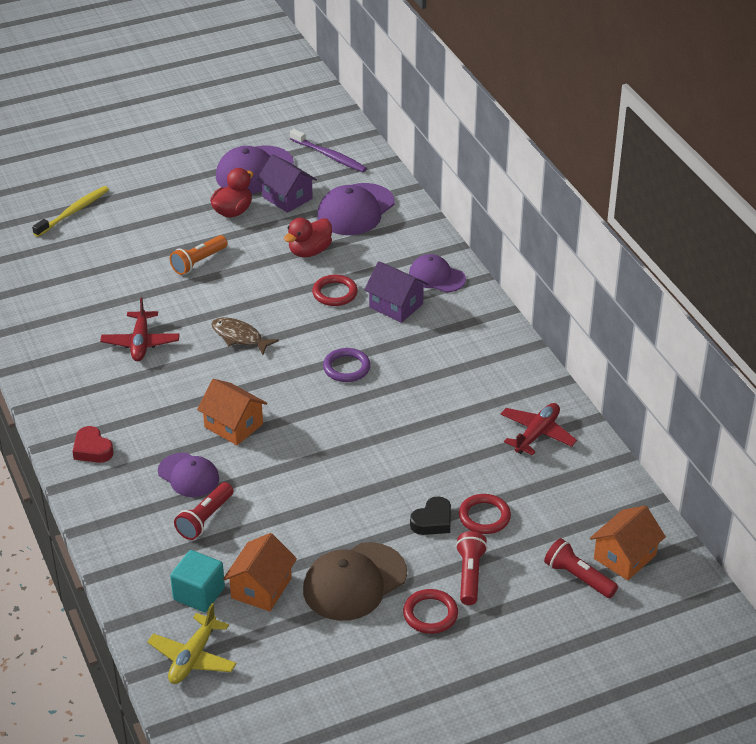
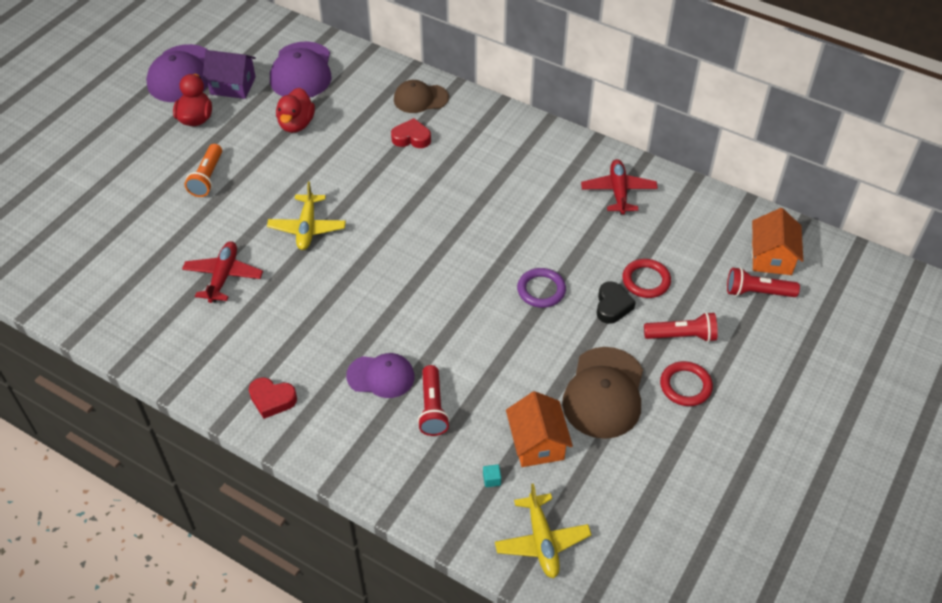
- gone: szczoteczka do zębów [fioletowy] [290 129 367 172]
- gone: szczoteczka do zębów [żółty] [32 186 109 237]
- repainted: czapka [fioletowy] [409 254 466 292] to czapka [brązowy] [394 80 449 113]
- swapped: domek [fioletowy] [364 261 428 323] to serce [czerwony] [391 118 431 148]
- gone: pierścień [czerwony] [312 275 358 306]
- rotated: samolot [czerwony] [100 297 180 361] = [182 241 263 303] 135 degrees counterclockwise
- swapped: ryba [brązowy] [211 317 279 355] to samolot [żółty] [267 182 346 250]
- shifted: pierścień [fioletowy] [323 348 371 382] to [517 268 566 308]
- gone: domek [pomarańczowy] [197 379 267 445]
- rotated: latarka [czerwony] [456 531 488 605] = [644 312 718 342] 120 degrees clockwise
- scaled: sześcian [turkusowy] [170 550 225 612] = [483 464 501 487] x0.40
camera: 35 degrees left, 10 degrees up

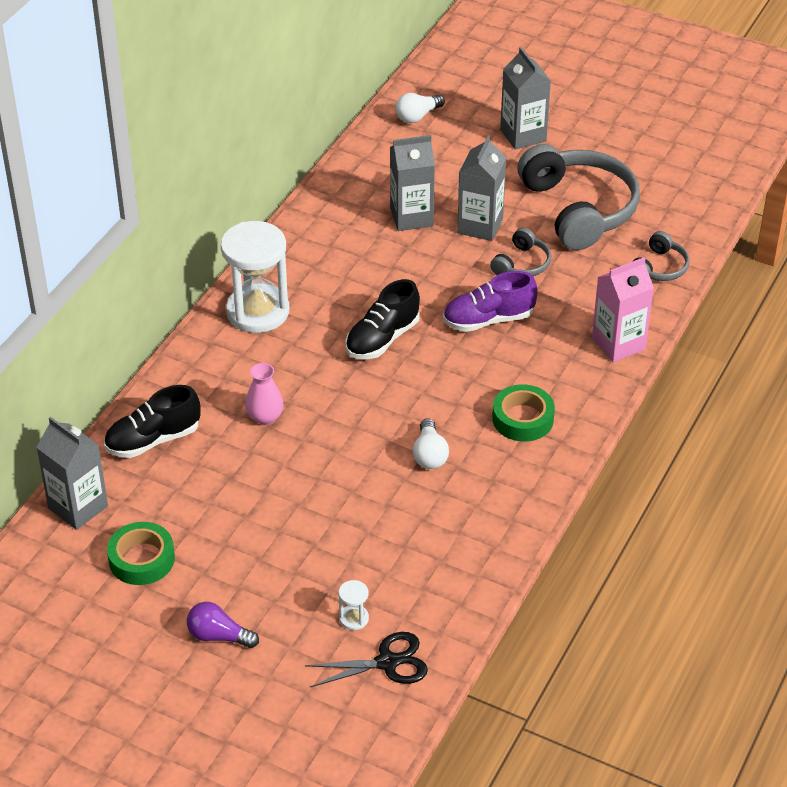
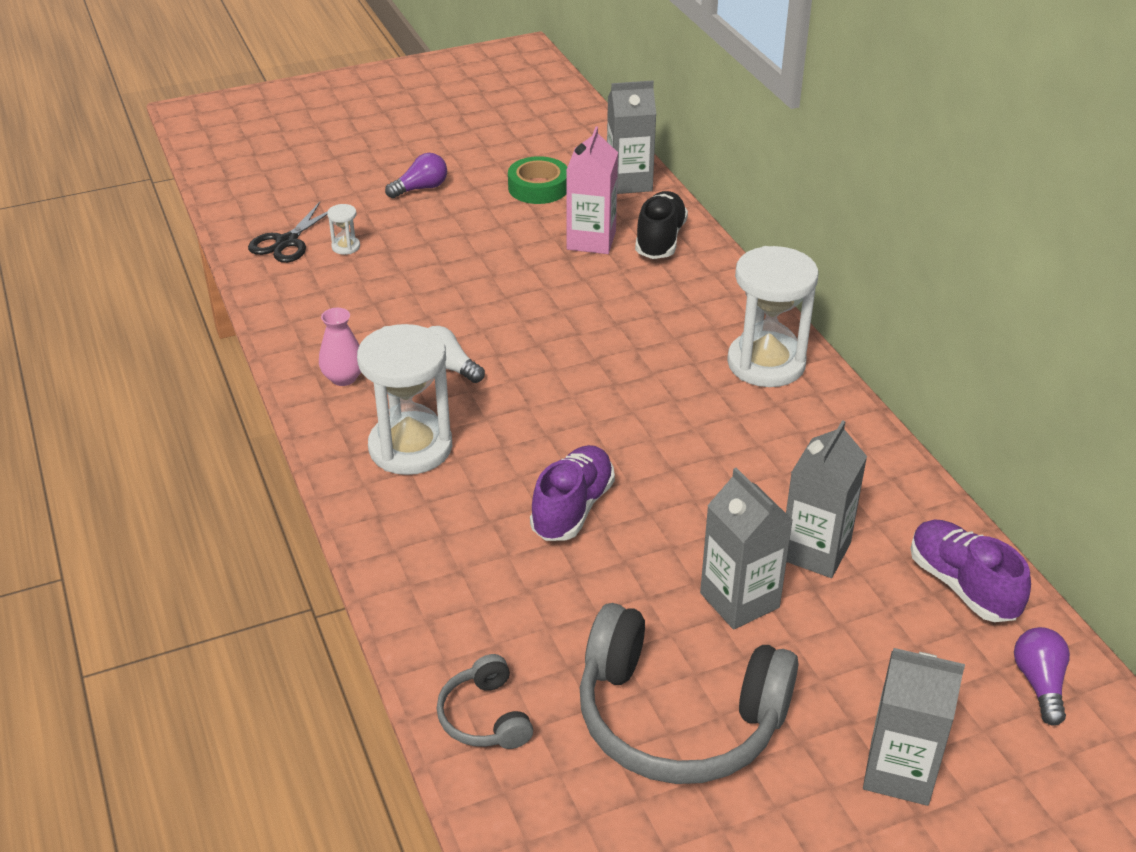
- repainted: żarówka [biały] [396 93 445 123] to żarówka [fioletowy] [1014 627 1070 726]
- gone: słuchawki [szary] [490 228 551 276]
- shifted: karton mleka [różowy] [592 257 654 362] to [567 127 618 254]
- gone: but [czarny] [346 279 420 359]
- shifted: wazon [różowy] [245 363 283 425] to [319 308 361 386]
- swapped: taśma klejąca [zielony] [492 384 555 442] to klepsydra [biały] [357 324 452 475]
- new: but [fioletowy] [910 520 1031 622]
camera: 130 degrees right, 5 degrees down

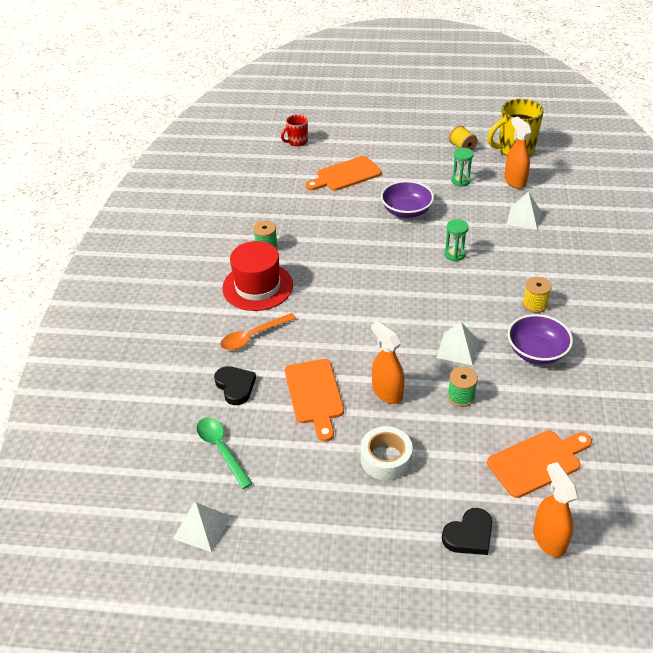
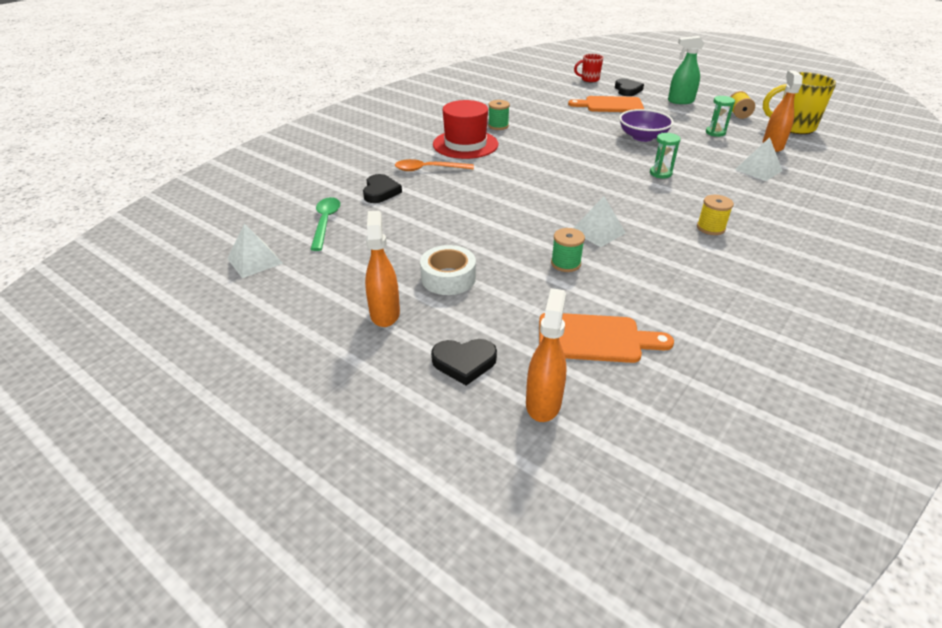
- gone: miska [fioletowy] [507 314 573 364]
- shifted: spryskiwacz [pomarańczowy] [371 321 405 404] to [365 210 400 327]
- gone: deska do krojenia [pomarańczowy] [285 359 344 441]
- new: spryskiwacz [zielony] [668 36 705 104]
- new: serce [czarny] [615 79 644 96]
camera: 30 degrees right, 5 degrees down

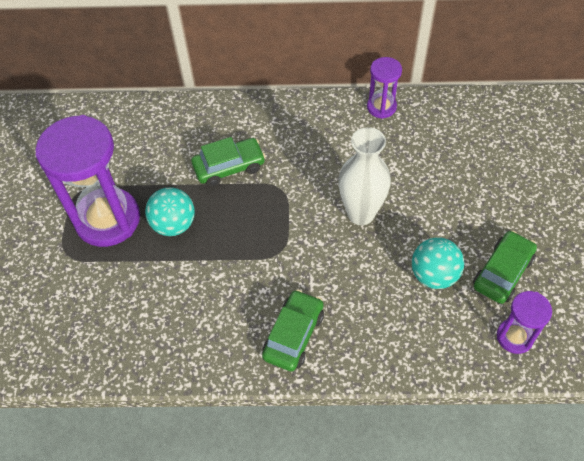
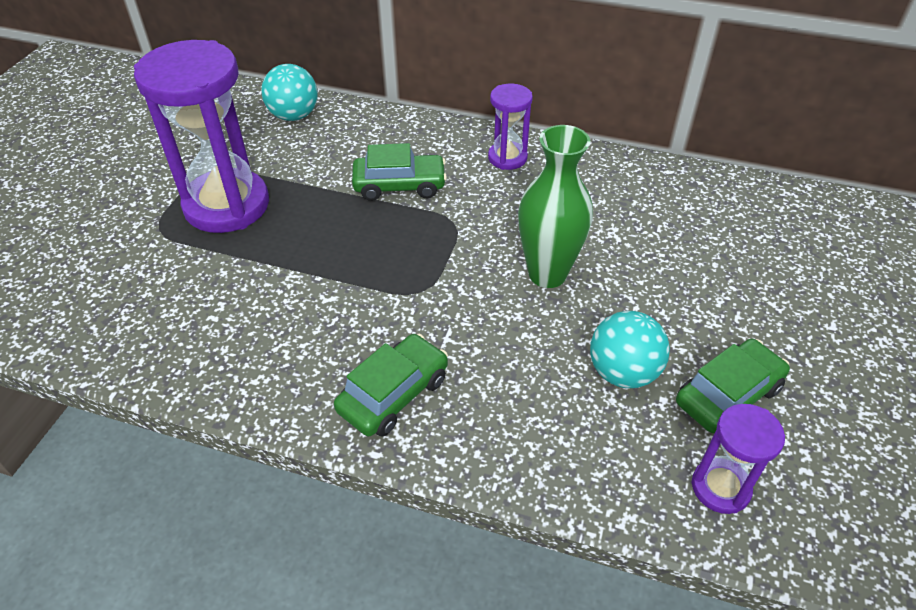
- shifted: klepsydra [fioletowy] [367 57 402 119] to [488 84 533 170]
- repainted: wazon [biały] [338 127 391 225] to wazon [zielony] [518 125 593 288]
- shifted: piłka [turkusowy] [145 187 195 236] to [261 64 318 121]
camera: 15 degrees right, 10 degrees down

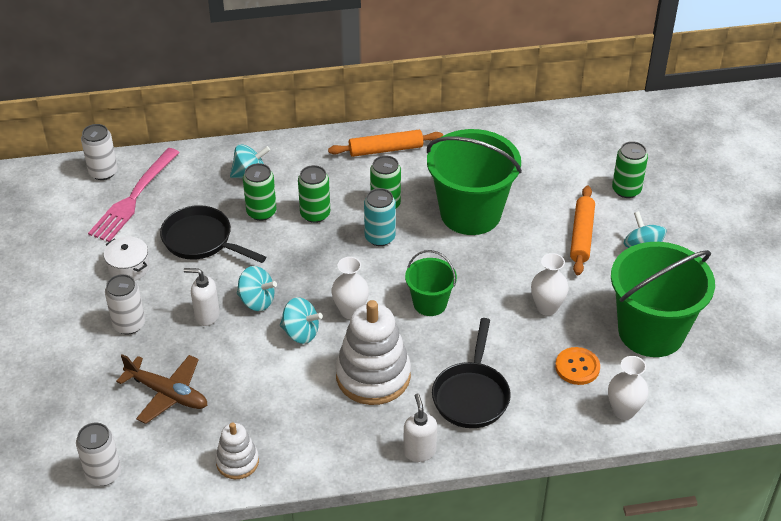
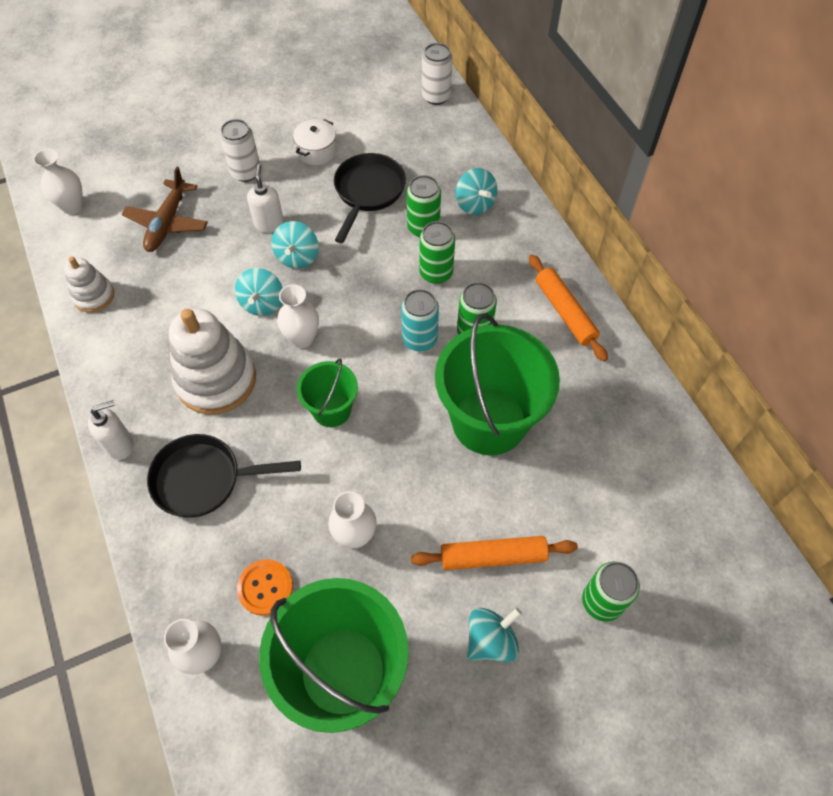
- gone: widelec [różowy] [88 148 180 242]
- swapped: puszka [biały] [76 423 121 486] to wazon [biały] [33 149 83 215]
camera: 75 degrees right, 15 degrees up

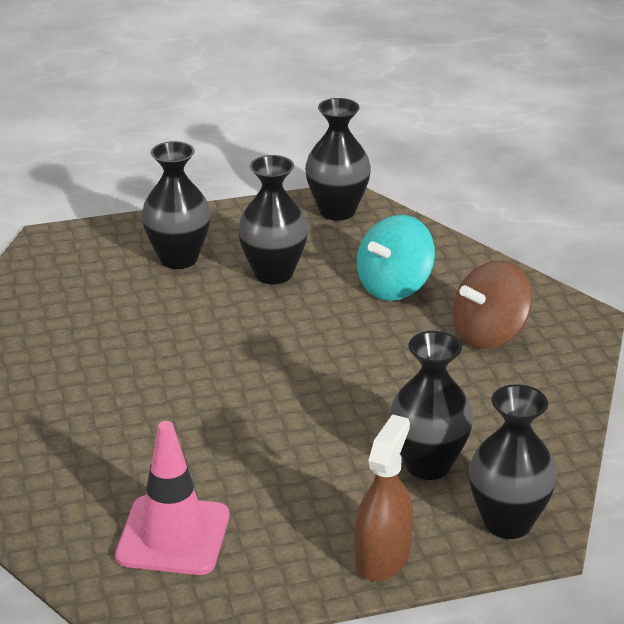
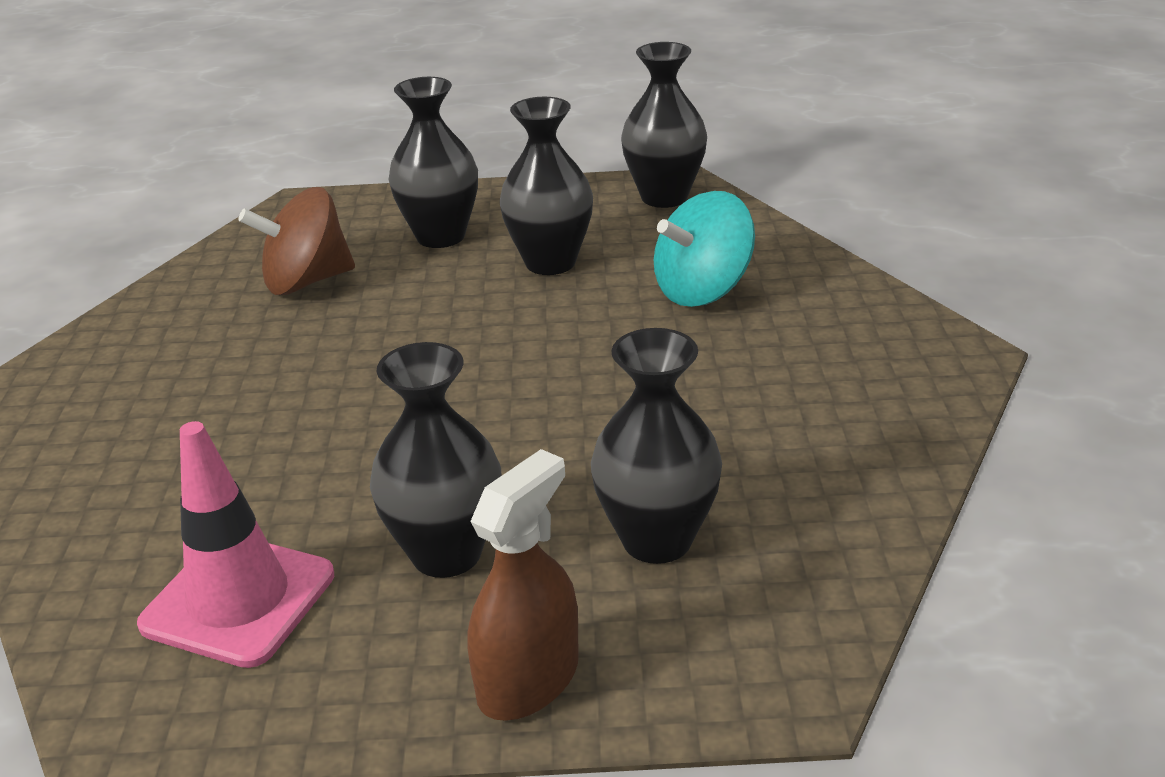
- shifted: bączek [brązowy] [453 260 532 349] to [238 187 355 295]
- shifted: wazon [czarny] [469 384 557 539] to [370 342 502 578]
camera: 15 degrees right, 0 degrees up

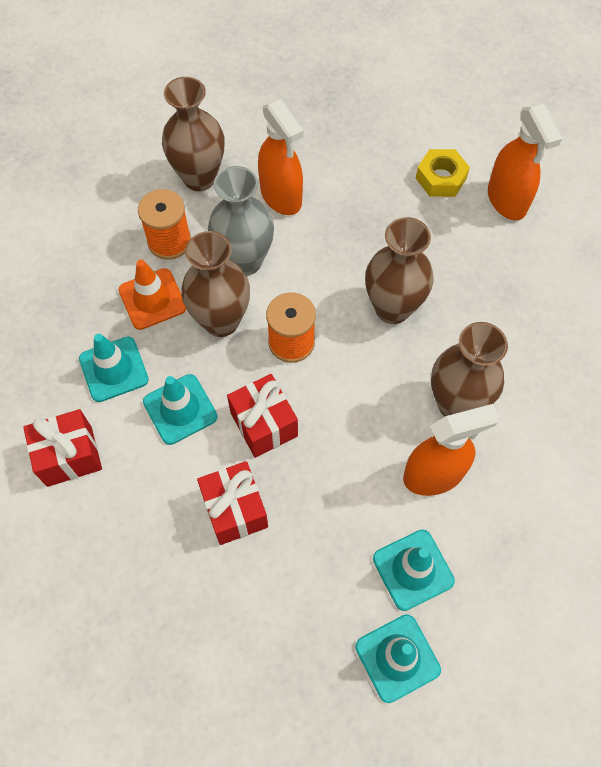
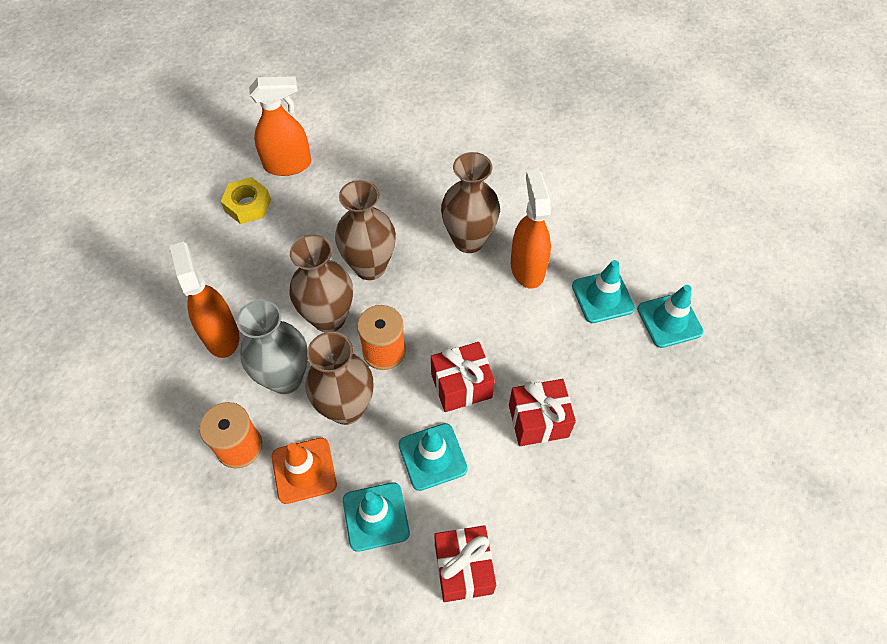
- shifted: wazon [brązowy] [162 77 224 191] to [290 235 353 333]
- rotated: spryskiwacz [pomarańczowy] [258 99 303 215] = [170 242 239 358] 90 degrees counterclockwise
camera: 80 degrees left, 5 degrees down

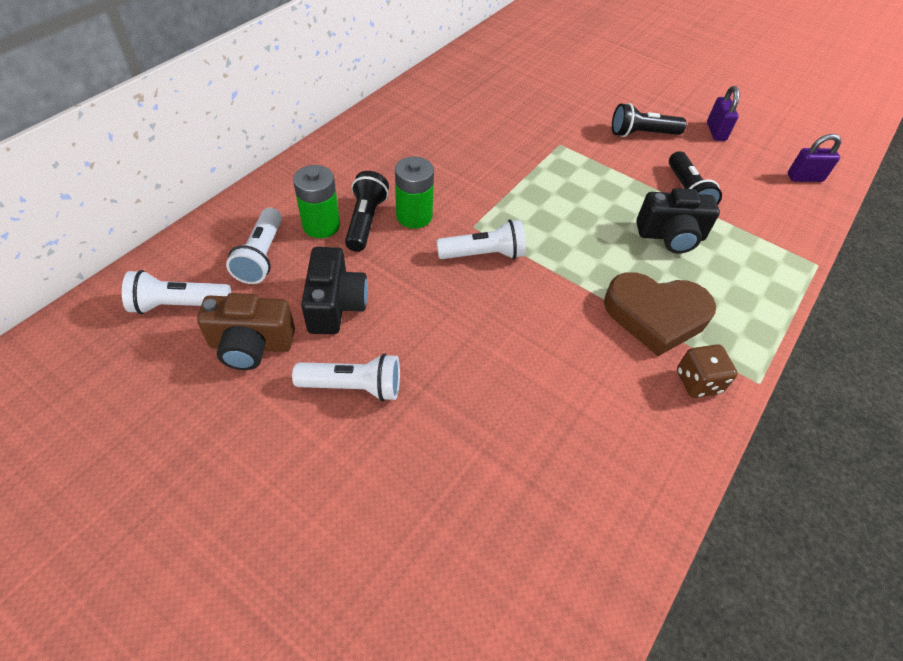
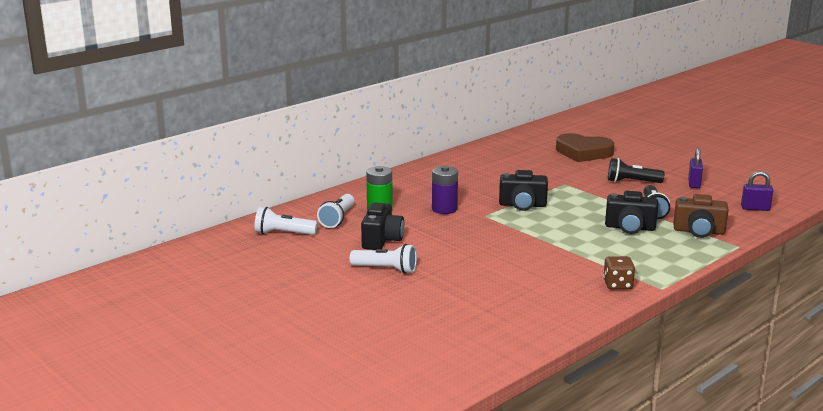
- repainted: bateria [zielony] [395 156 434 229] to bateria [fioletowy] [432 166 458 214]
- gone: latarka [czarny] [345 171 389 252]
- gone: latarka [biały] [436 220 526 259]
- shifted: serce [brązowy] [604 272 716 356] to [556 133 614 162]
- shifted: aparat fotograficzny [brązowy] [197 293 295 370] to [673 194 729 238]
- new: aparat fotograficzny [czarny] [499 170 548 211]
camera: 15 degrees right, 30 degrees down

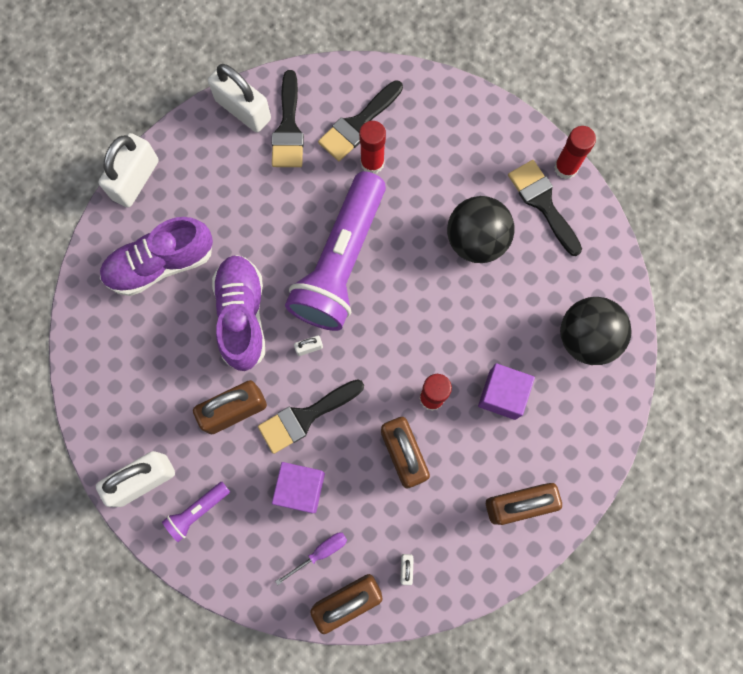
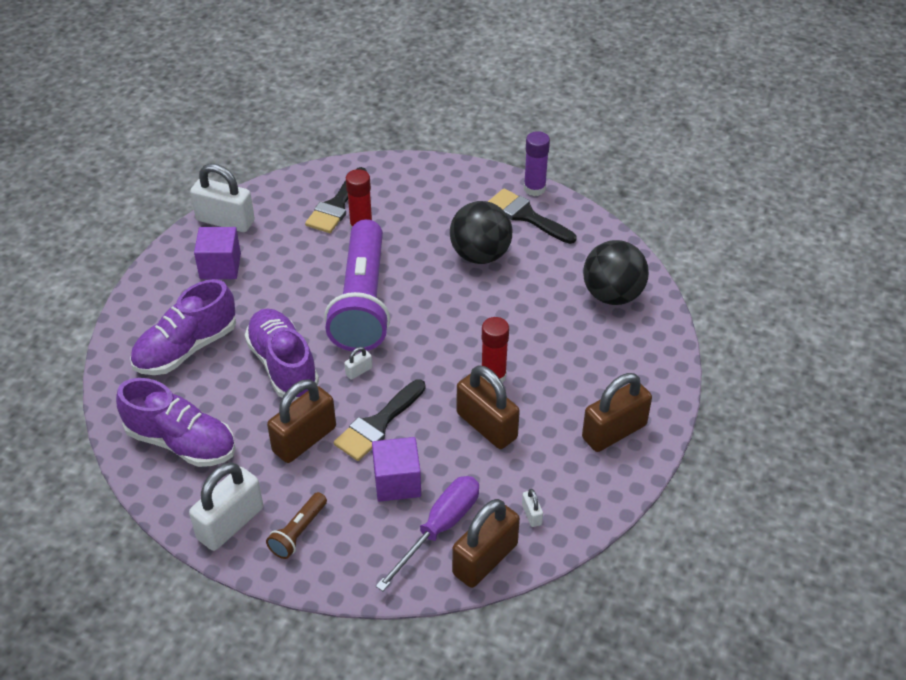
- gone: pędzel [czarny] [272 70 304 167]
- repainted: klej w sztyfcie [czerwony] [554 126 596 179] to klej w sztyfcie [fioletowy] [524 131 550 196]
- gone: kłódka [biały] [98 133 159 208]
- shifted: sześcian [fioletowy] [478 363 535 420] to [194 227 241 279]
- repainted: latarka [fioletowy] [162 482 230 542] to latarka [brązowy] [266 492 327 559]
- scaled: śrubokręt [fioletowy] [275 533 347 585] = [376 476 479 591] x1.76
- new: but [fioletowy] [116 378 235 467]
camera: 20 degrees left, 30 degrees down

